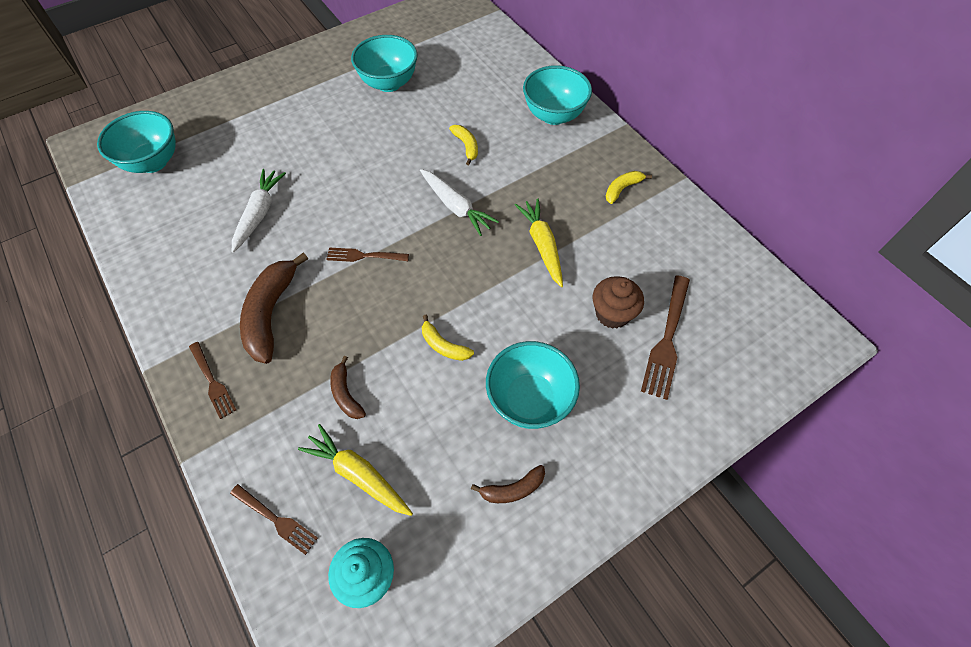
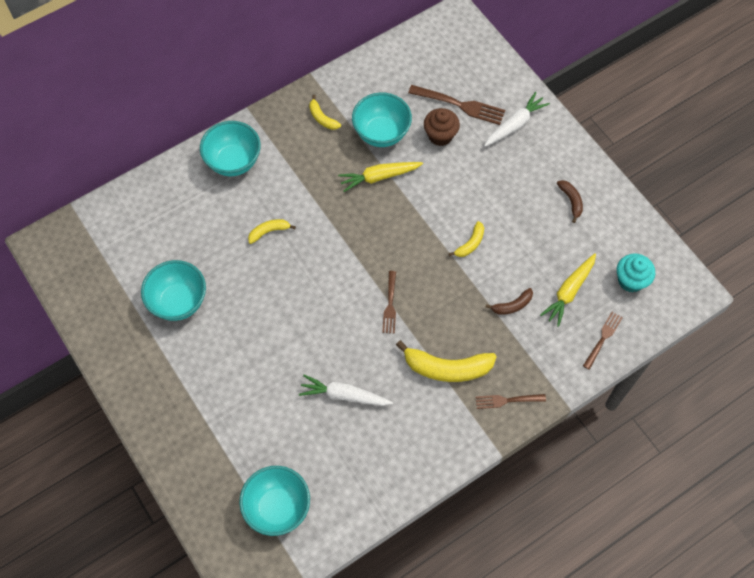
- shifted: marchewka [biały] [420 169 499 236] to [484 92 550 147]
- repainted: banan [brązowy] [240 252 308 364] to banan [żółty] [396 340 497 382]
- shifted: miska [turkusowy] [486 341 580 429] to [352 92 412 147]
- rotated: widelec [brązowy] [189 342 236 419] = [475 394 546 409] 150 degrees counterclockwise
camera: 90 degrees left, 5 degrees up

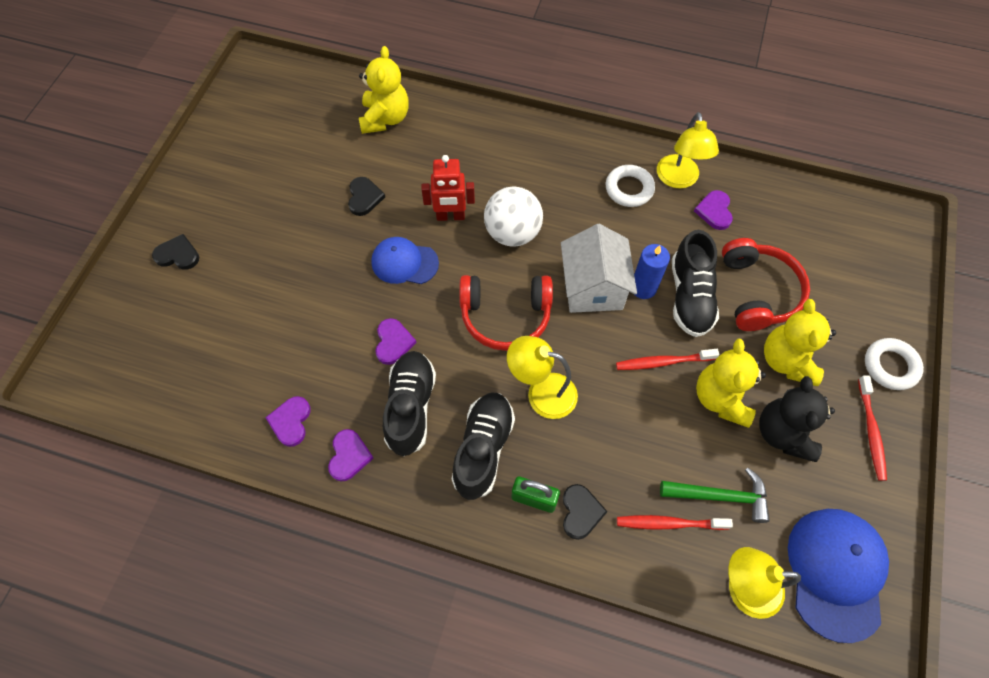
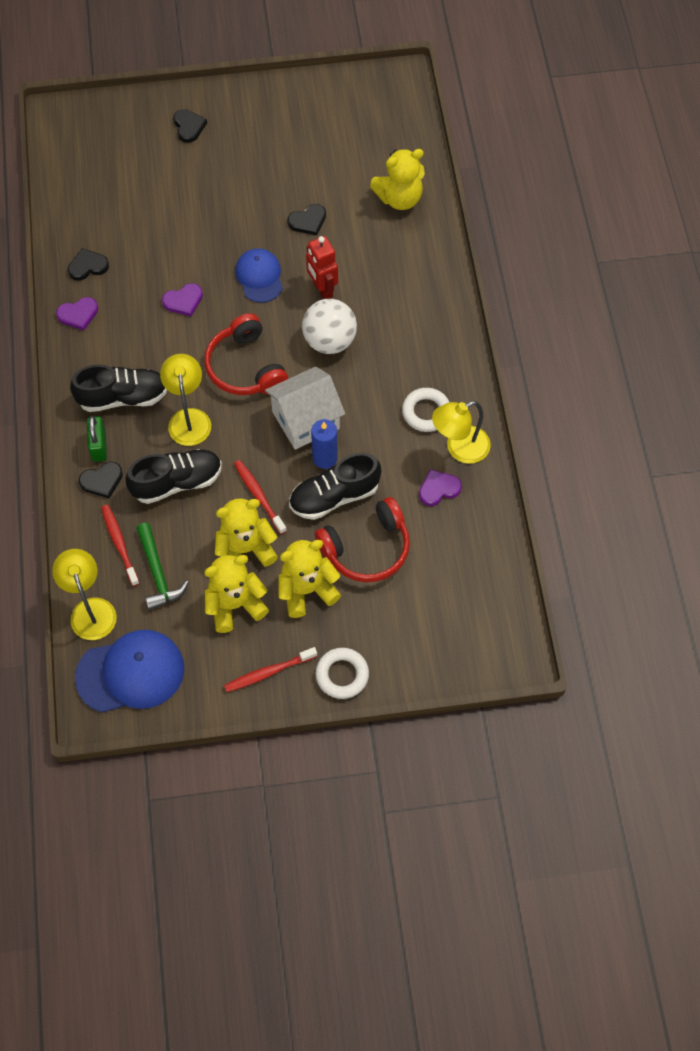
- shifted: but [czarny] [383 351 436 456] to [126 449 222 504]
- repainted: miś [czarny] [759 376 835 462] to miś [żółty] [204 555 269 633]
- repainted: serce [fioletowy] [265 396 310 447] to serce [czarny] [68 248 109 281]
camera: 65 degrees right, 0 degrees up

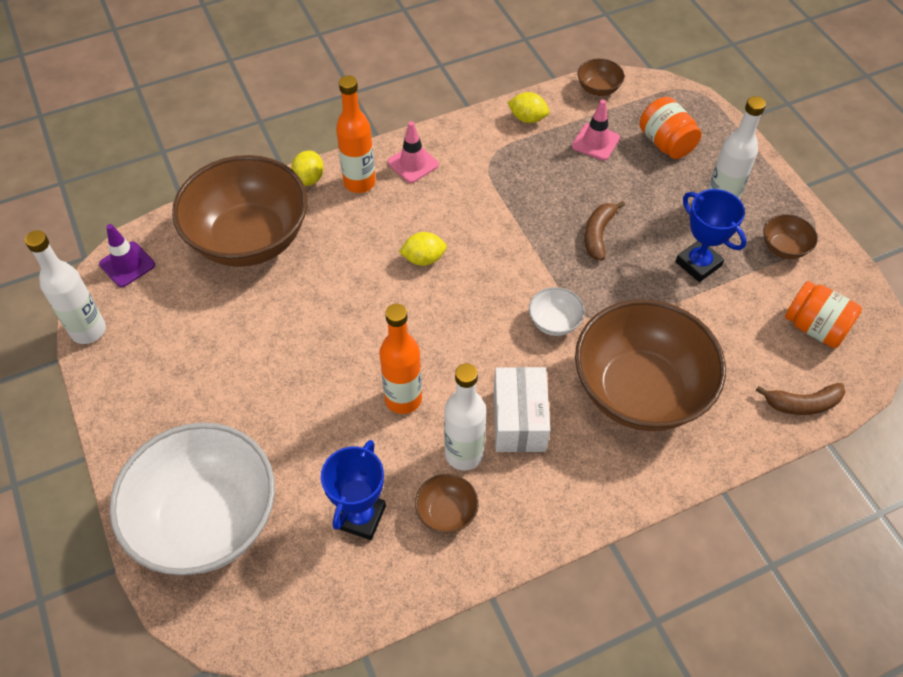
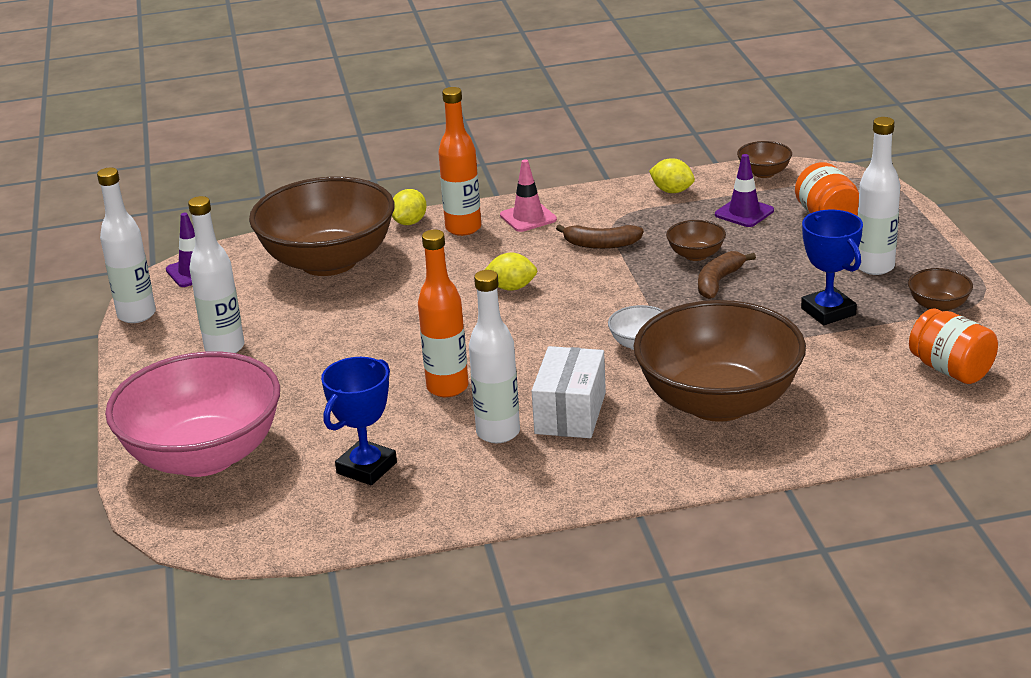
- repainted: pachołek [różowy] [572 100 620 160] to pachołek [fioletowy] [715 154 774 227]
- shifted: banan [brązowy] [756 383 845 415] to [556 224 644 249]
- repainted: miska [biały] [109 422 275 575] to miska [różowy] [105 352 280 477]
- shifted: miska [brązowy] [415 474 479 533] to [666 220 726 261]
- new: butelka [biały] [188 196 244 353]
camera: 15 degrees right, 25 degrees down

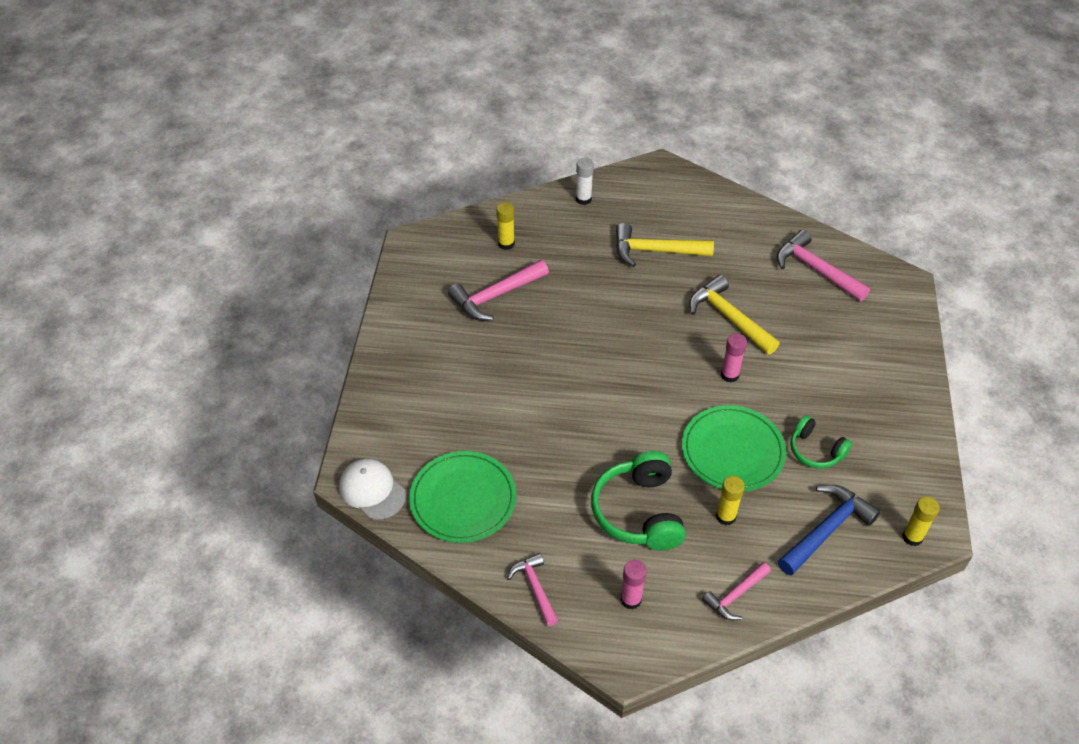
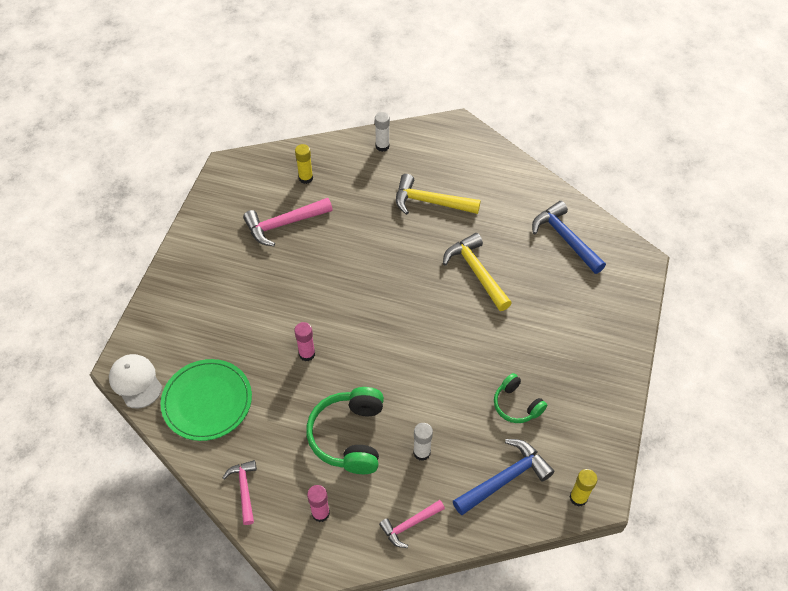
- repainted: młotek [różowy] [777 230 870 301] to młotek [niebieski] [532 201 606 274]
- shifted: klej w sztyfcie [różowy] [721 333 747 383] to [294 322 315 361]
- gone: talerz [zielony] [682 405 786 491]
- repainted: klej w sztyfcie [żółty] [716 476 745 525] to klej w sztyfcie [biały] [413 423 433 461]
camera: 10 degrees right, 5 degrees up

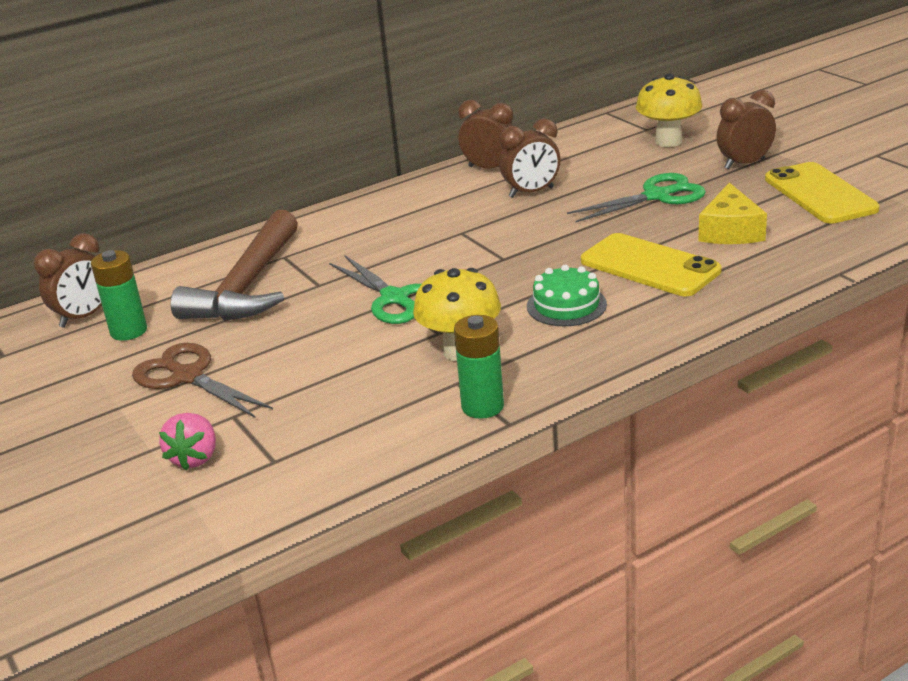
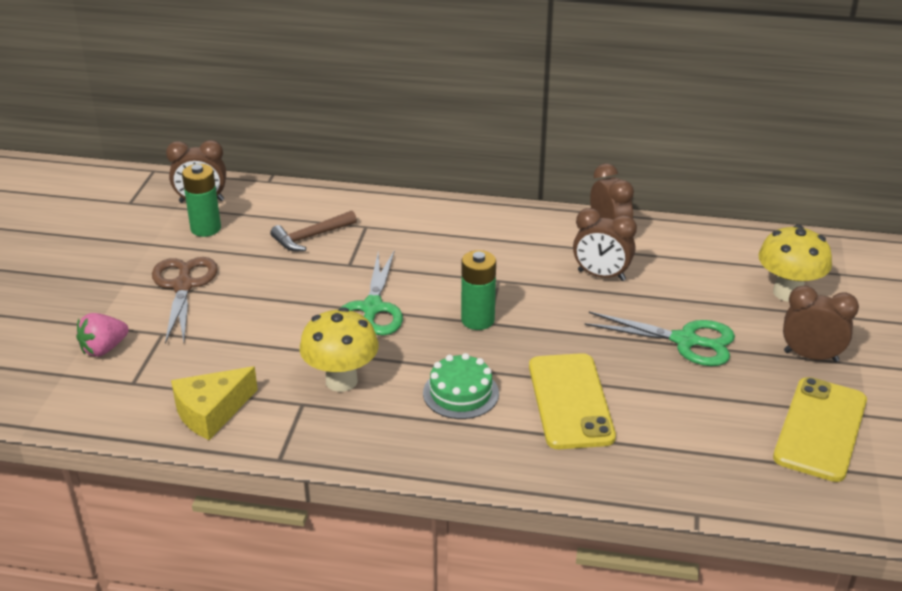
- shifted: ser [żółty] [698 182 767 244] to [171 366 258 440]
- scaled: młotek [brązowy] [171 210 298 321] = [270 211 357 251] x0.52
- shifted: bateria [zielony] [454 315 504 419] to [461 250 496 330]
camera: 40 degrees right, 5 degrees up

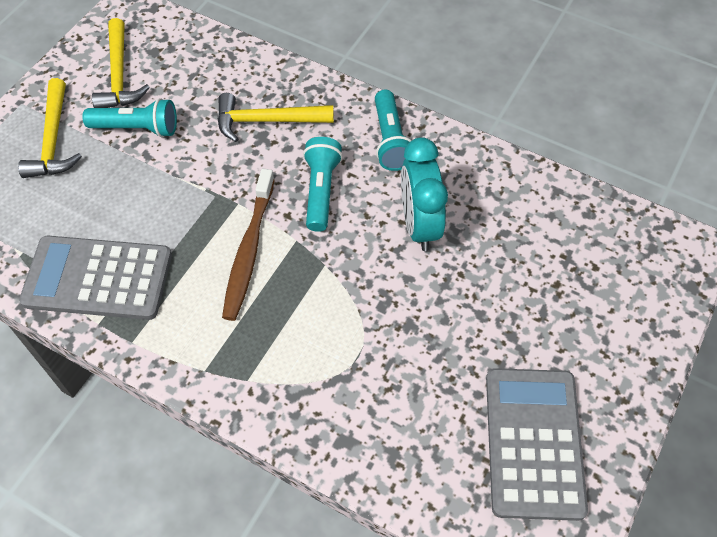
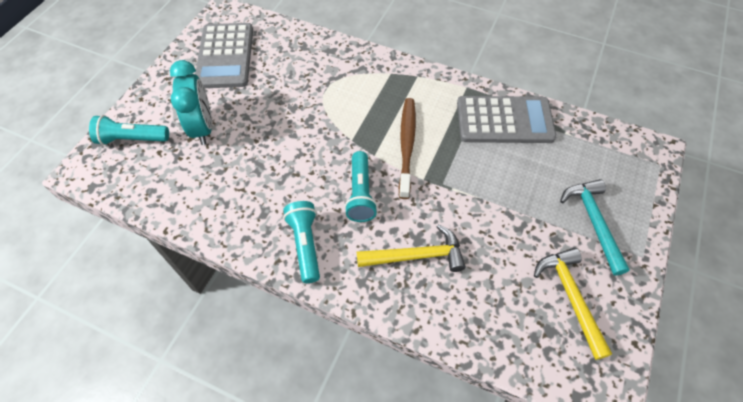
- repainted: młotek [żółty] [18 78 82 178] to młotek [turkusowy] [560 179 630 276]
- shifted: latarka [turkusowy] [82 98 177 137] to [89 115 169 145]
- shifted: budzik [turkusowy] [401 137 448 251] to [170 60 212 145]
camera: 175 degrees right, 0 degrees up

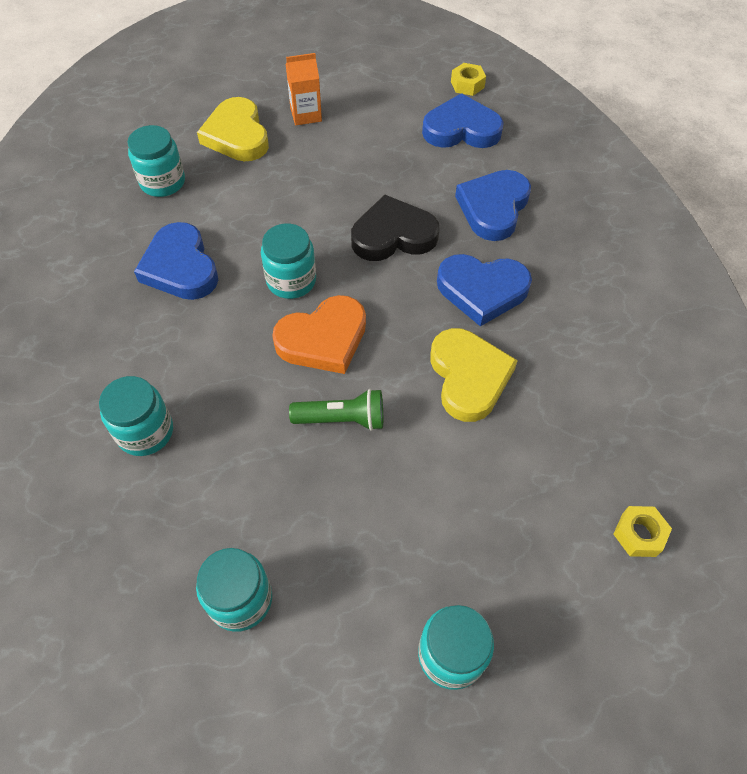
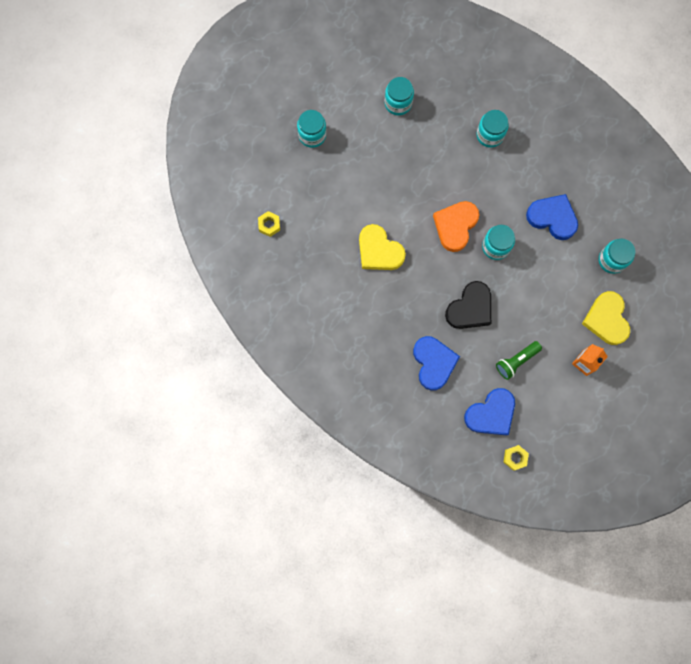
- rotated: serce [żółty] [197 97 269 161] = [582 291 630 345] 135 degrees counterclockwise
- gone: serce [niebieski] [437 254 532 326]
- shifted: latarka [zielony] [289 389 383 431] to [496 341 542 380]
camera: 145 degrees right, 20 degrees up

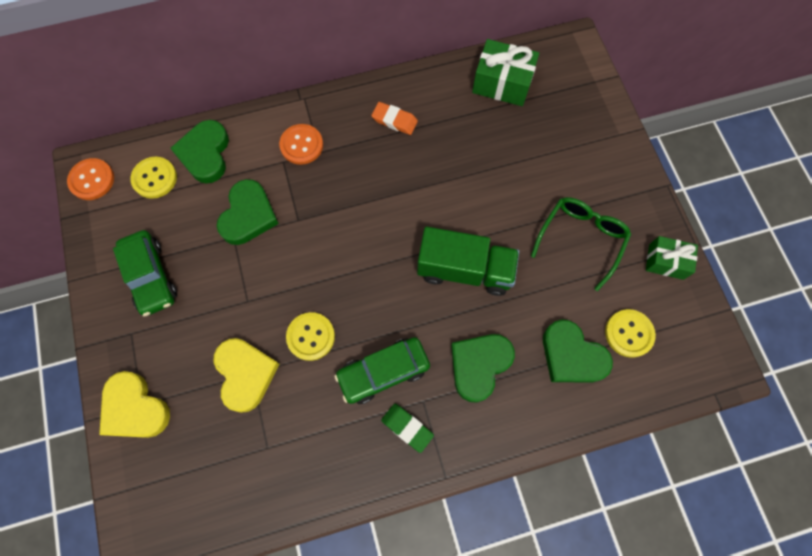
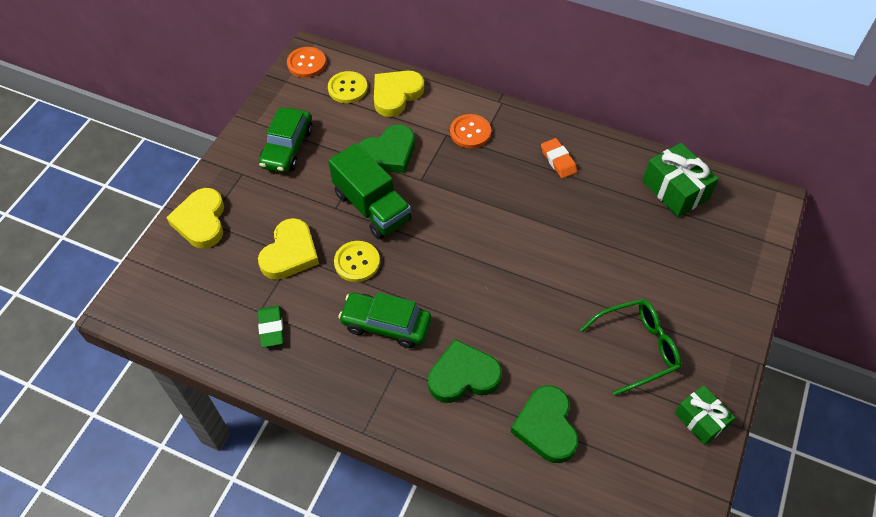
- repainted: serce [zielony] [170 120 229 184] to serce [żółty] [374 71 424 117]
- shifted: ciężarówka [zielony] [417 227 519 296] to [328 143 411 239]
- gone: guzik [żółty] [605 309 656 358]
- shifted: gumka do mazania [zielony] [381 404 434 453] to [258 306 284 347]
camera: 40 degrees right, 15 degrees down

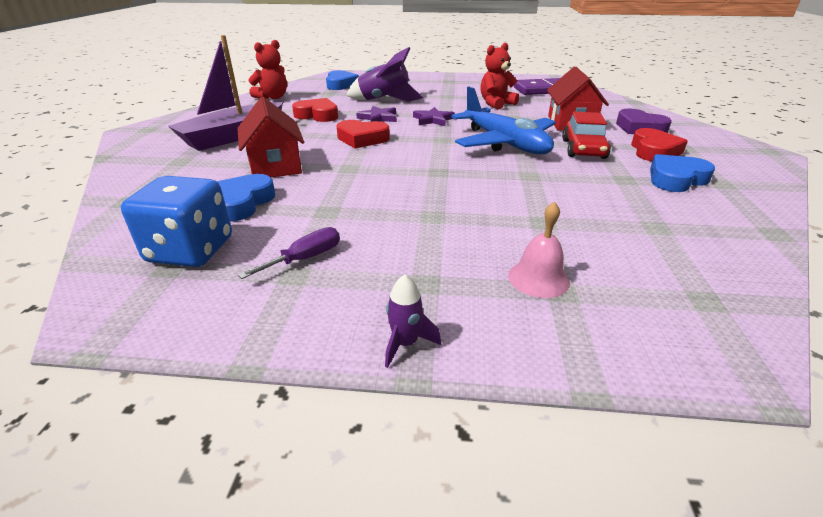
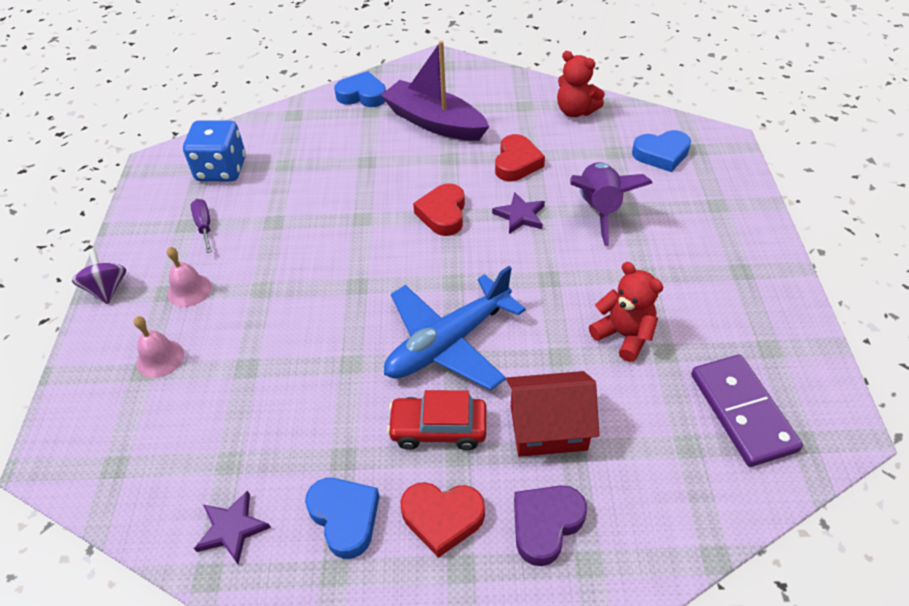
- gone: domek [czerwony] [237 97 304 178]
- shifted: gwiazda [fioletowy] [413 107 455 126] to [194 490 271 564]
- shifted: serce [niebieski] [217 174 275 222] to [334 71 386 107]
- rotated: śrubokręt [fioletowy] [238 227 340 279] = [190 199 212 253] 150 degrees counterclockwise
- swapped: rakieta [fioletowy] [385 274 441 368] to bączek [fioletowy] [72 248 126 304]
- new: dzwonek [różowy] [167 247 211 307]
camera: 85 degrees right, 15 degrees up

